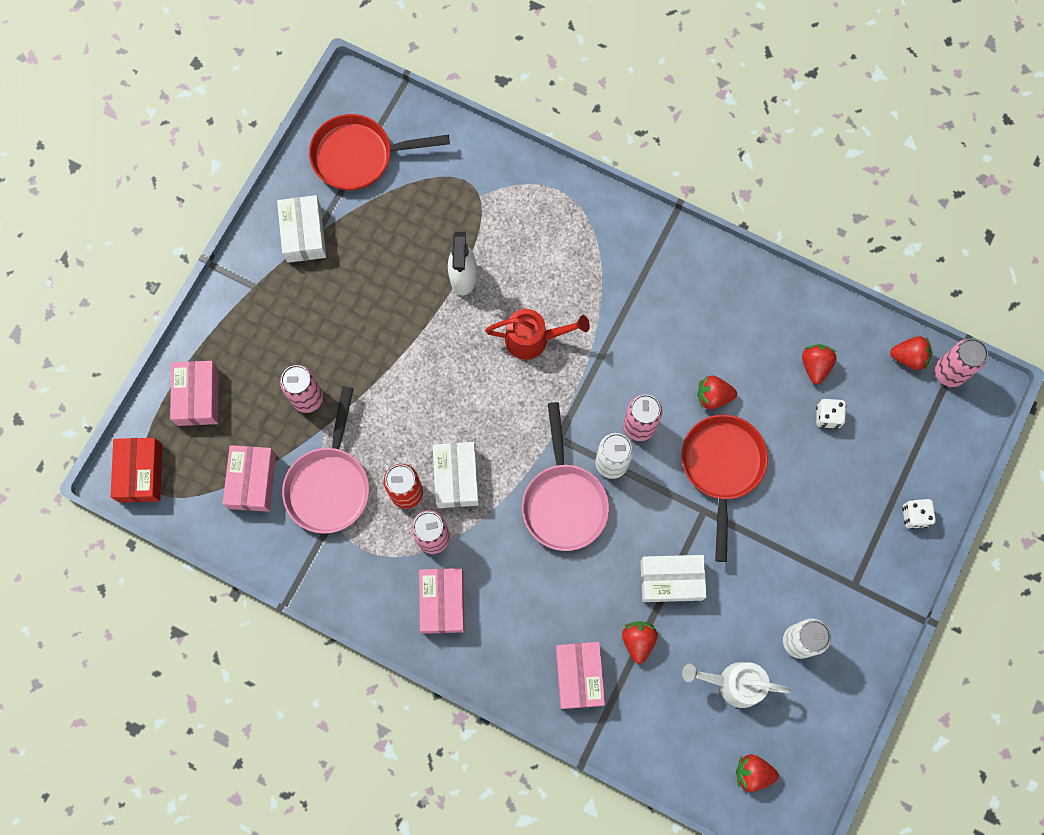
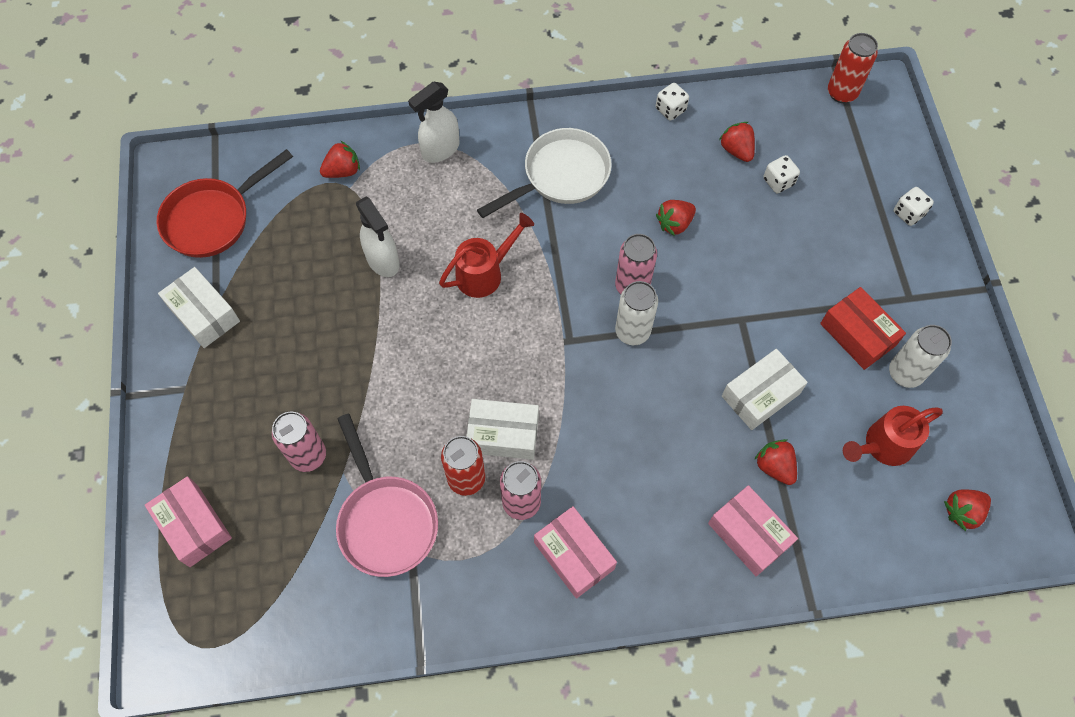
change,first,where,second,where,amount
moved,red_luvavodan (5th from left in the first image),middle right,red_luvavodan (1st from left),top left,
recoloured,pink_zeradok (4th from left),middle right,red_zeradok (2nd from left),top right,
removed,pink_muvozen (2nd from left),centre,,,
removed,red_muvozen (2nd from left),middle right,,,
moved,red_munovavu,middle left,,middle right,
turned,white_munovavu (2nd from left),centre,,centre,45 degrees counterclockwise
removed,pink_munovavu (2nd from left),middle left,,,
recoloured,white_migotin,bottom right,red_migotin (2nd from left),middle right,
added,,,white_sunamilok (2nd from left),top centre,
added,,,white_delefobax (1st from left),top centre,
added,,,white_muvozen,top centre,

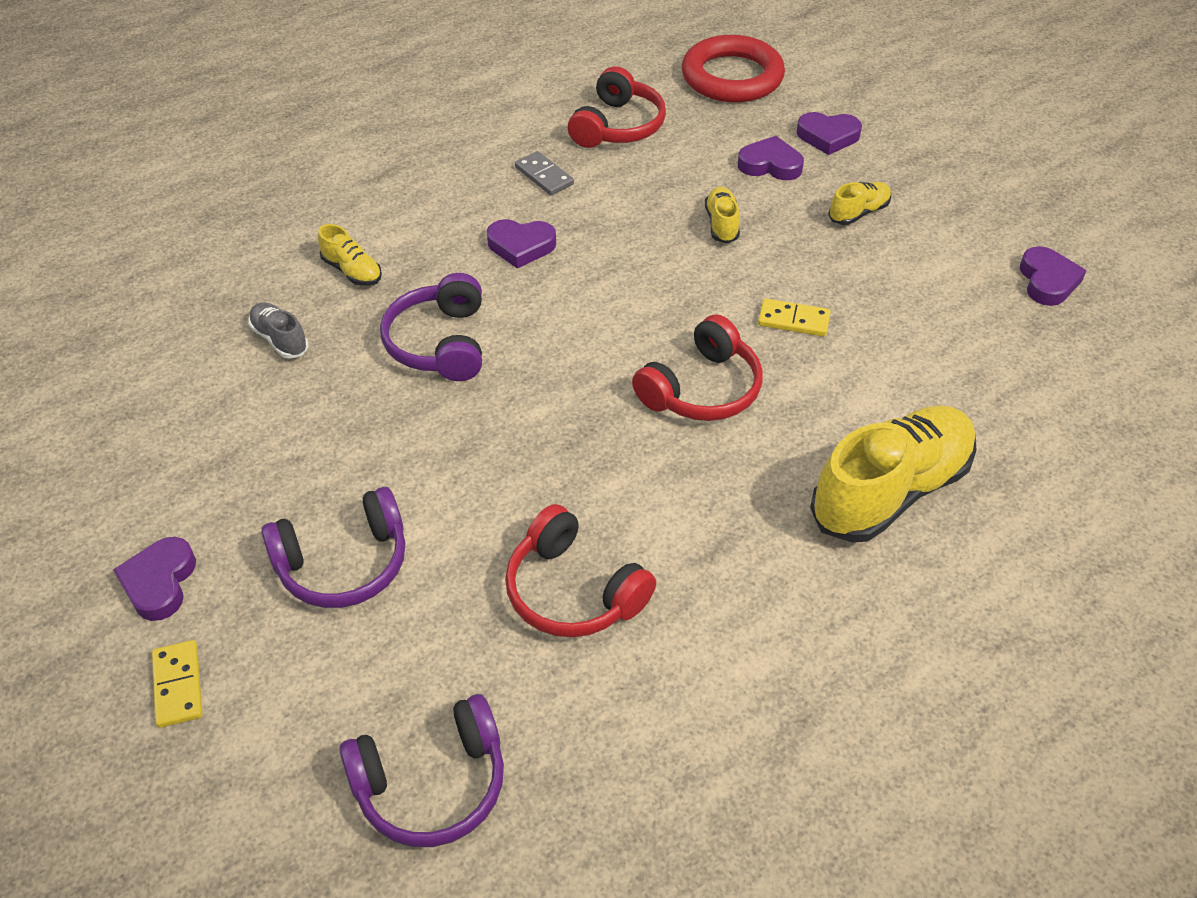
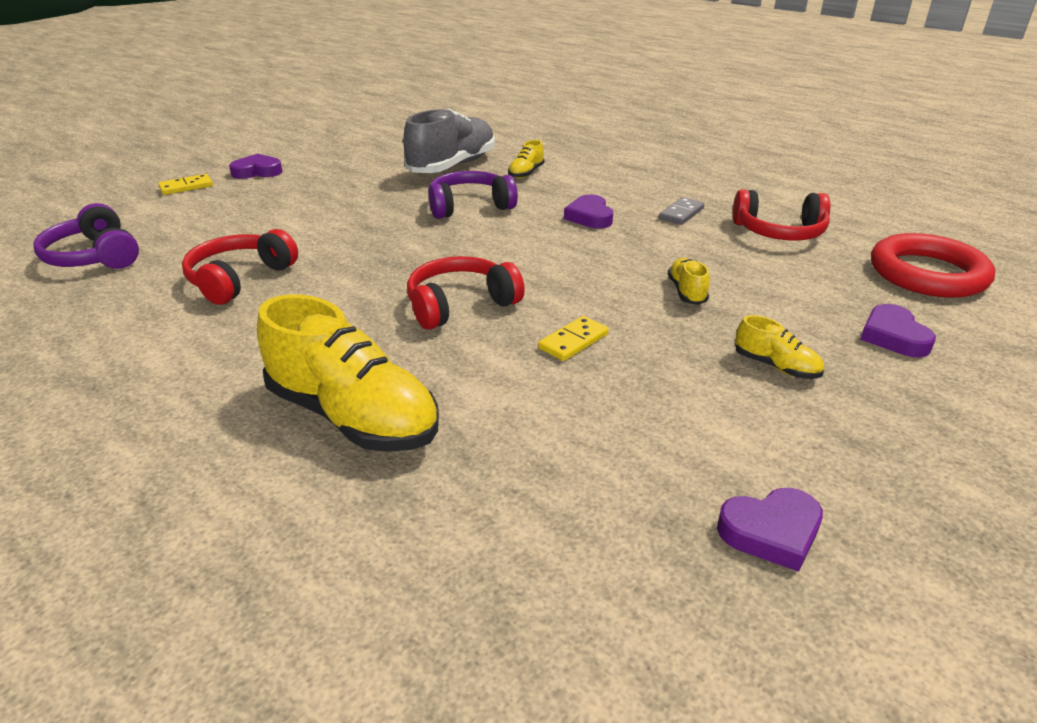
change,first,where,second,where,amount
removed,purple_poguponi (3rd from left),top centre,,,
turned,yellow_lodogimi (2nd from left in the first image),top centre,yellow_lodogimi (3rd from left),centre,75 degrees counterclockwise
turned,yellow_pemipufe (2nd from left),centre,,centre,45 degrees clockwise
resized,grey_lodogimi,middle left,,top centre,x2.18
turned,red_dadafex (3rd from left in the first image),centre,red_dadafex (2nd from left),centre,120 degrees clockwise
removed,purple_dadafex (1st from left),middle left,,,

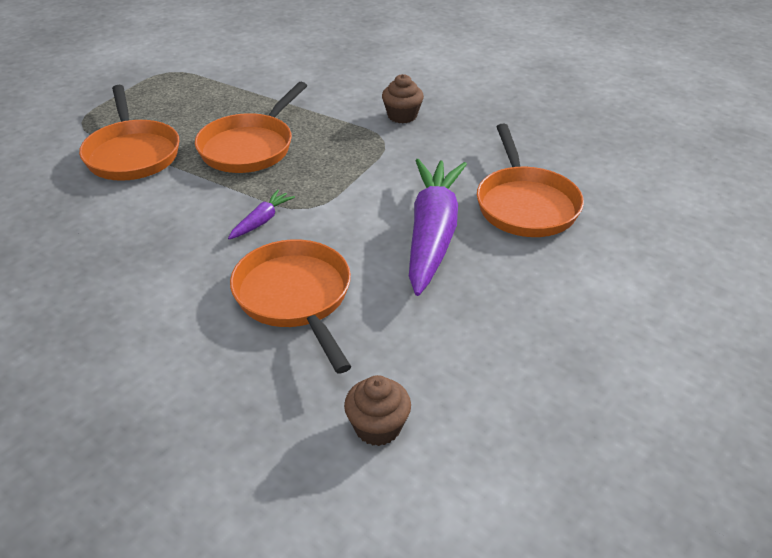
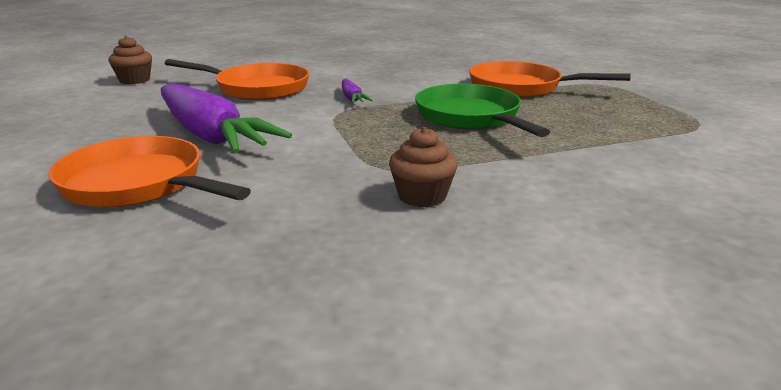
change,first,where,second,where,amount
recoloured,orange_muvozen (2nd from left),top left,green_muvozen,top centre,

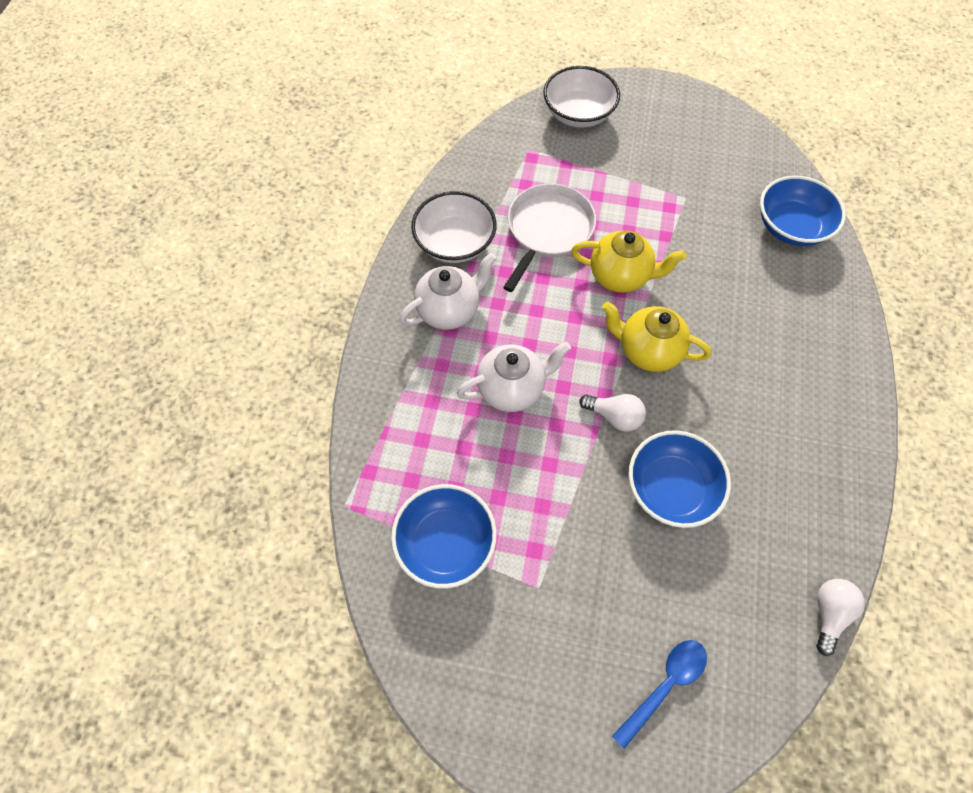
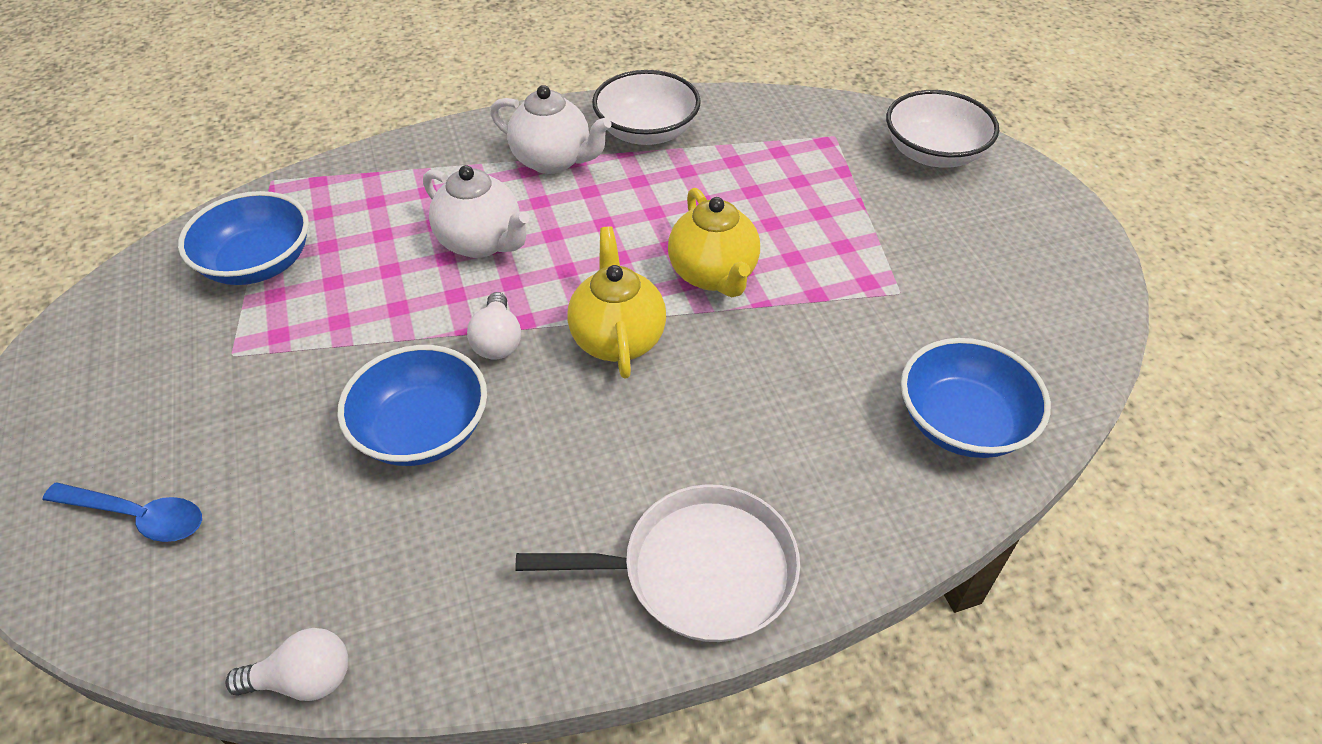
change,first,where,second,where,amount
moved,white_muvozen,top centre,,bottom centre,

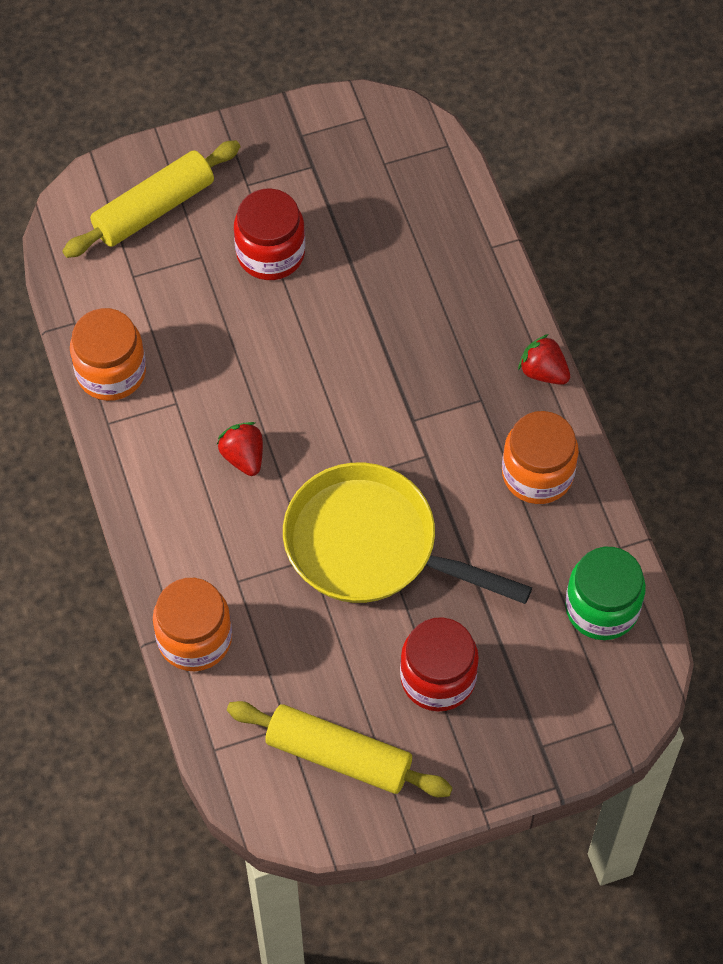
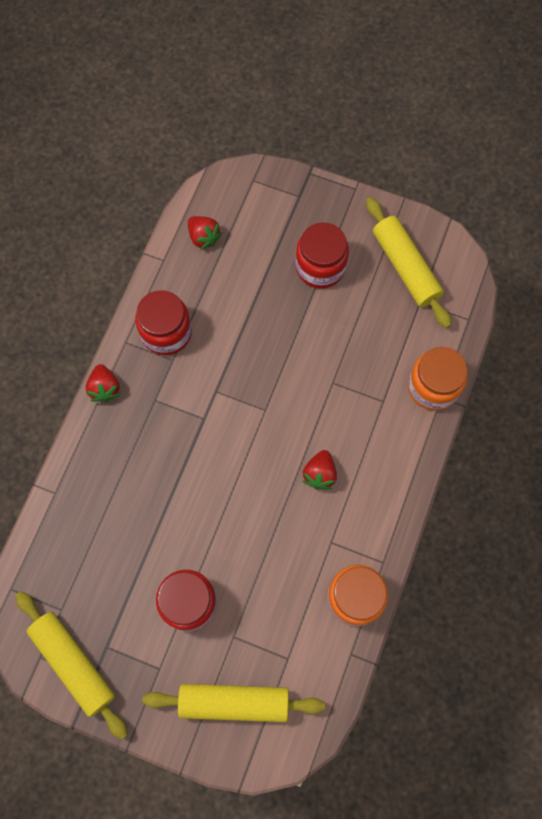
change,first,where,second,where,amount
recoloured,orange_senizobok (3rd from left),middle right,red_senizobok (1st from left),middle left,
removed,yellow_muvozen,centre,,,
replaced,green_senizobok,middle right,red_luvavodan (2nd from left),top centre,
added,,,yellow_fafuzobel (1st from left),bottom left,

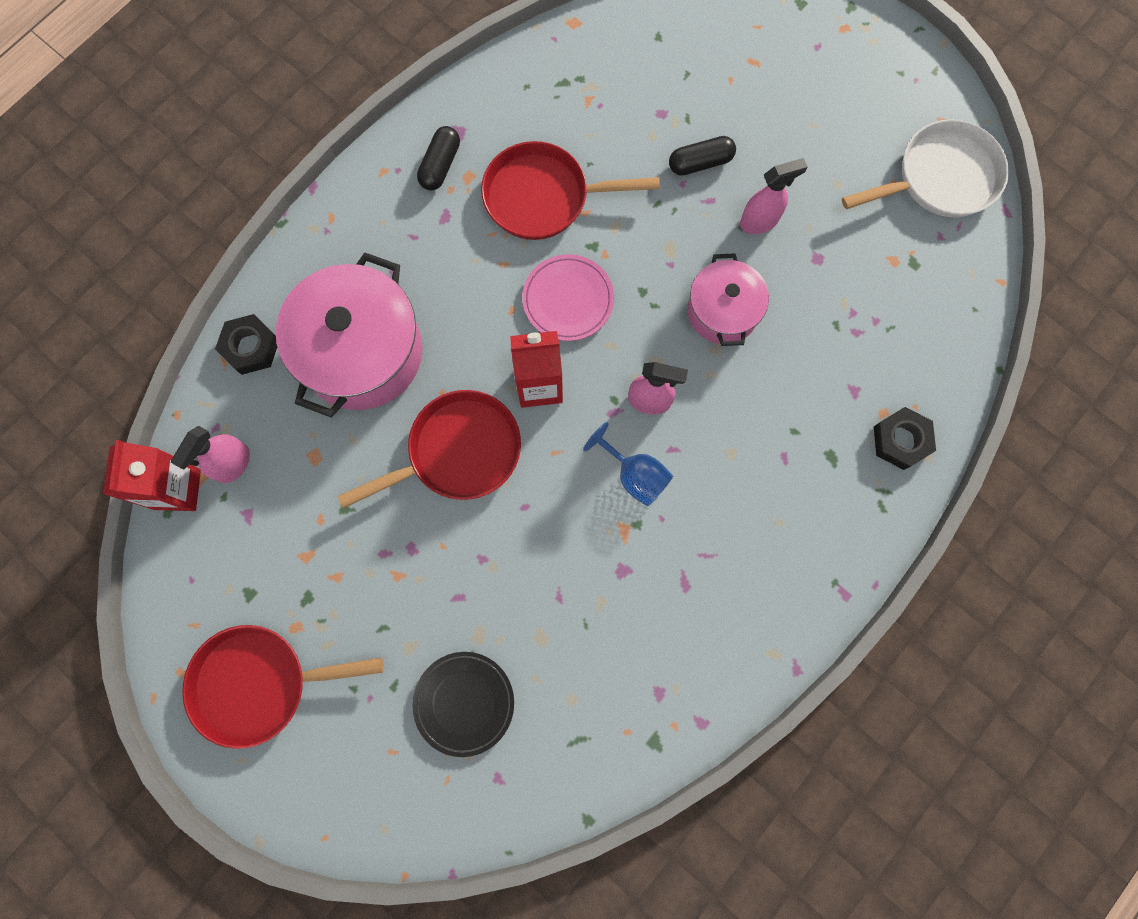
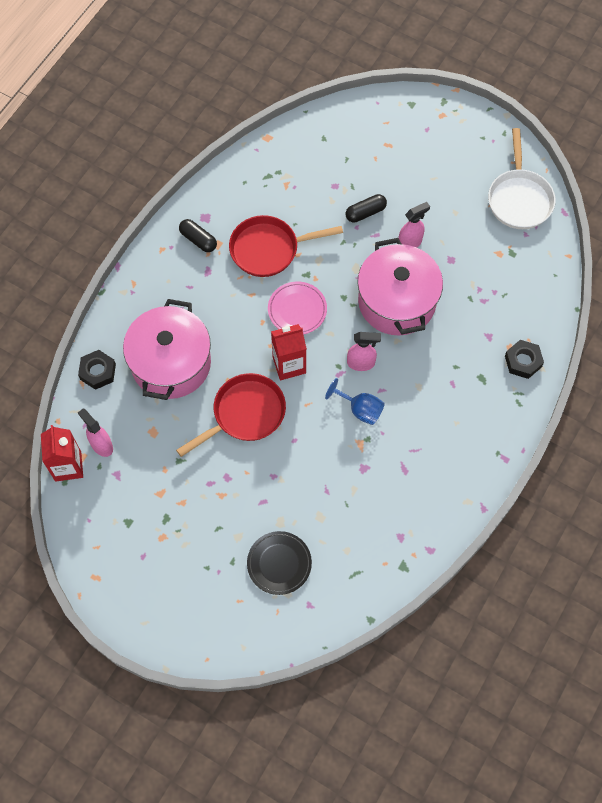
change,first,where,second,where,amount
turned,white_muvozen,top right,,top right,120 degrees clockwise
turned,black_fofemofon (1st from left),top centre,,top left,60 degrees counterclockwise
resized,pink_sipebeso (2nd from left),top centre,,centre,x1.69
turned,pink_sunamilok (1st from left),middle left,,middle left,120 degrees clockwise
removed,red_muvozen (1st from left),bottom left,,,

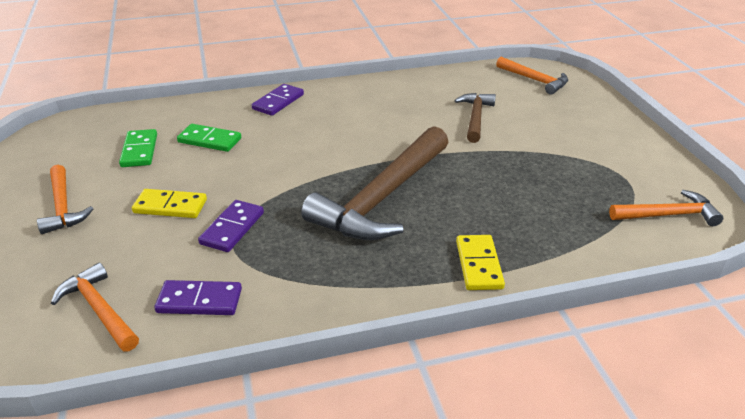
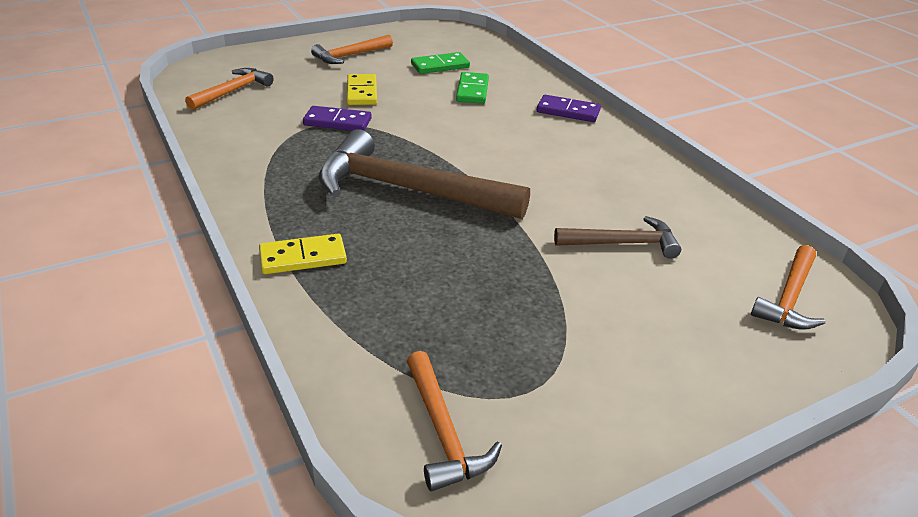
change,first,where,second,where,amount
removed,purple_pemipufe (1st from left),bottom left,,,

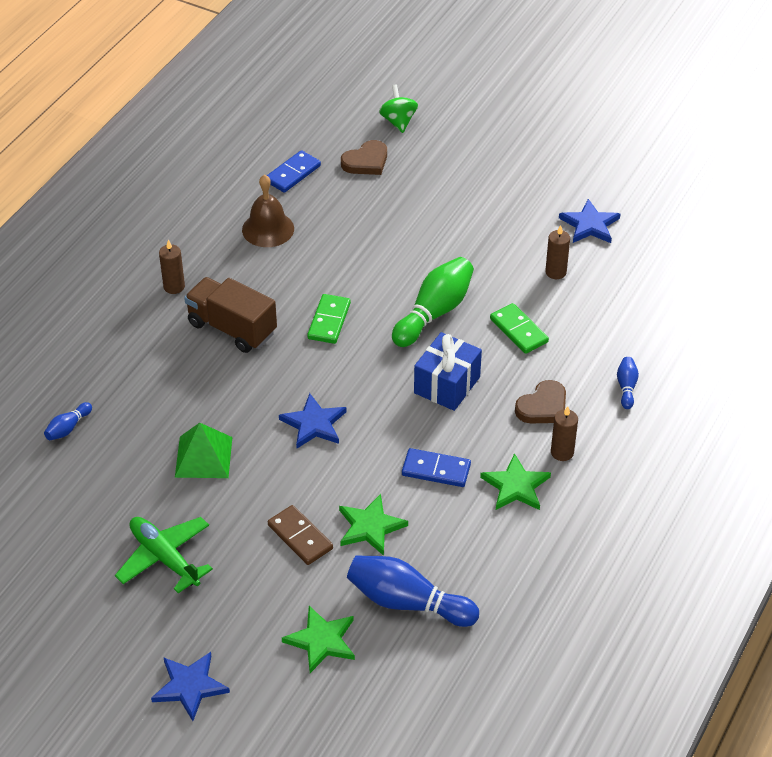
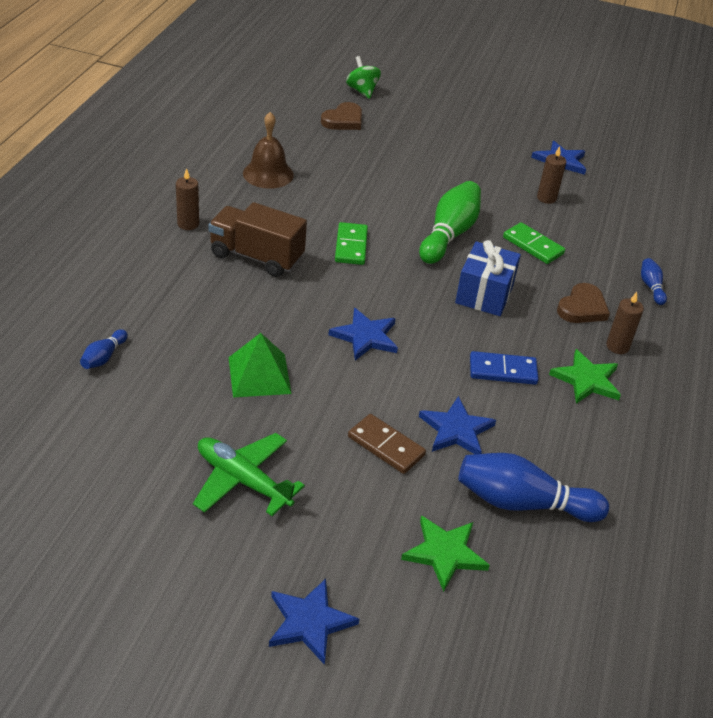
change,first,where,second,where,amount
removed,blue_pemipufe (1st from left),top centre,,,
recoloured,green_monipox (2nd from left),bottom centre,blue_monipox (3rd from left),centre,

